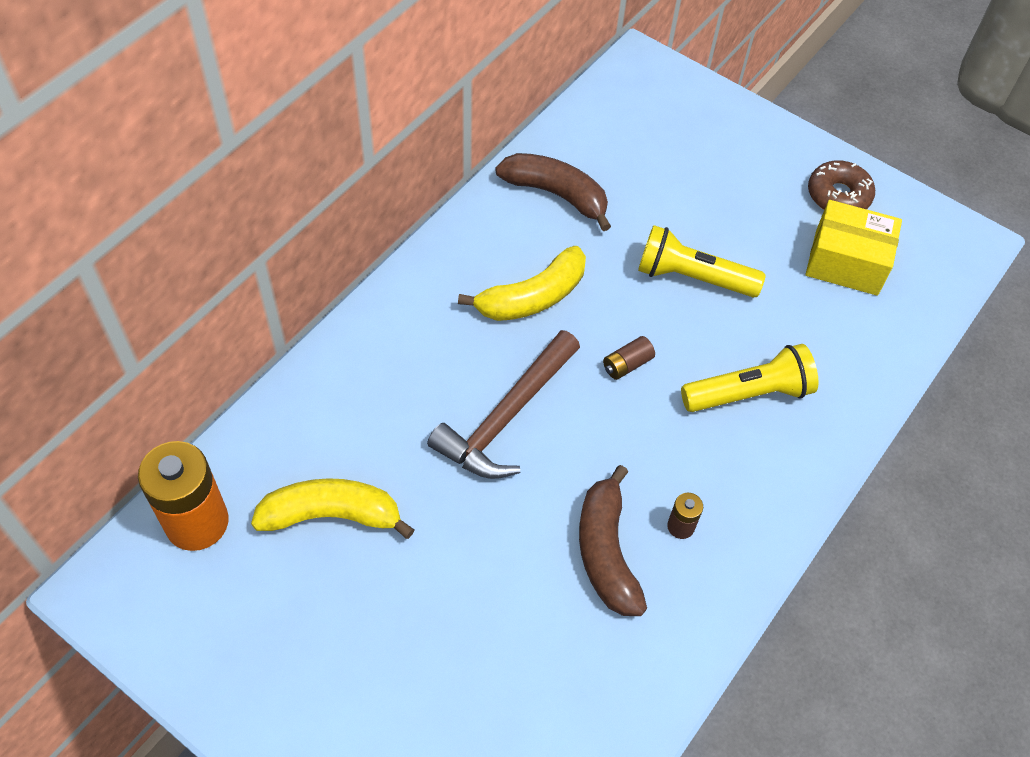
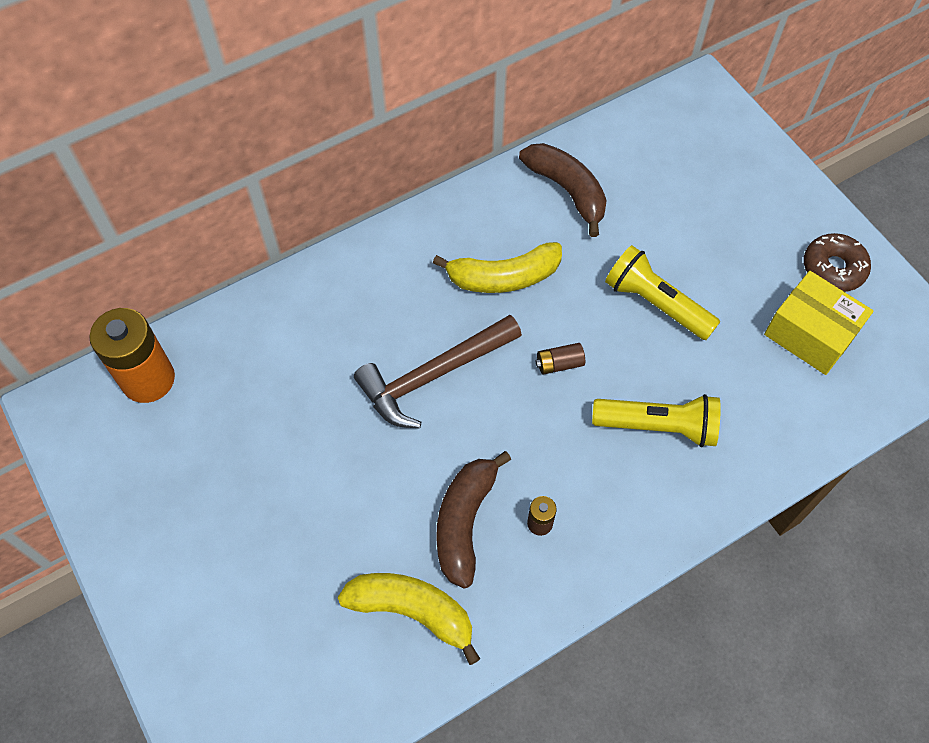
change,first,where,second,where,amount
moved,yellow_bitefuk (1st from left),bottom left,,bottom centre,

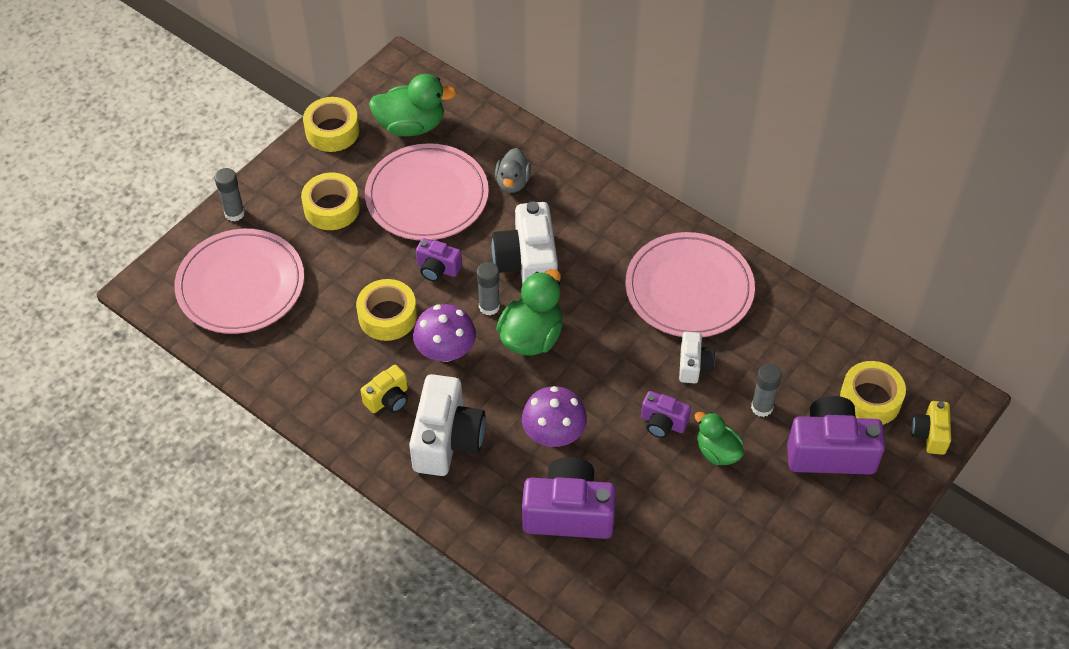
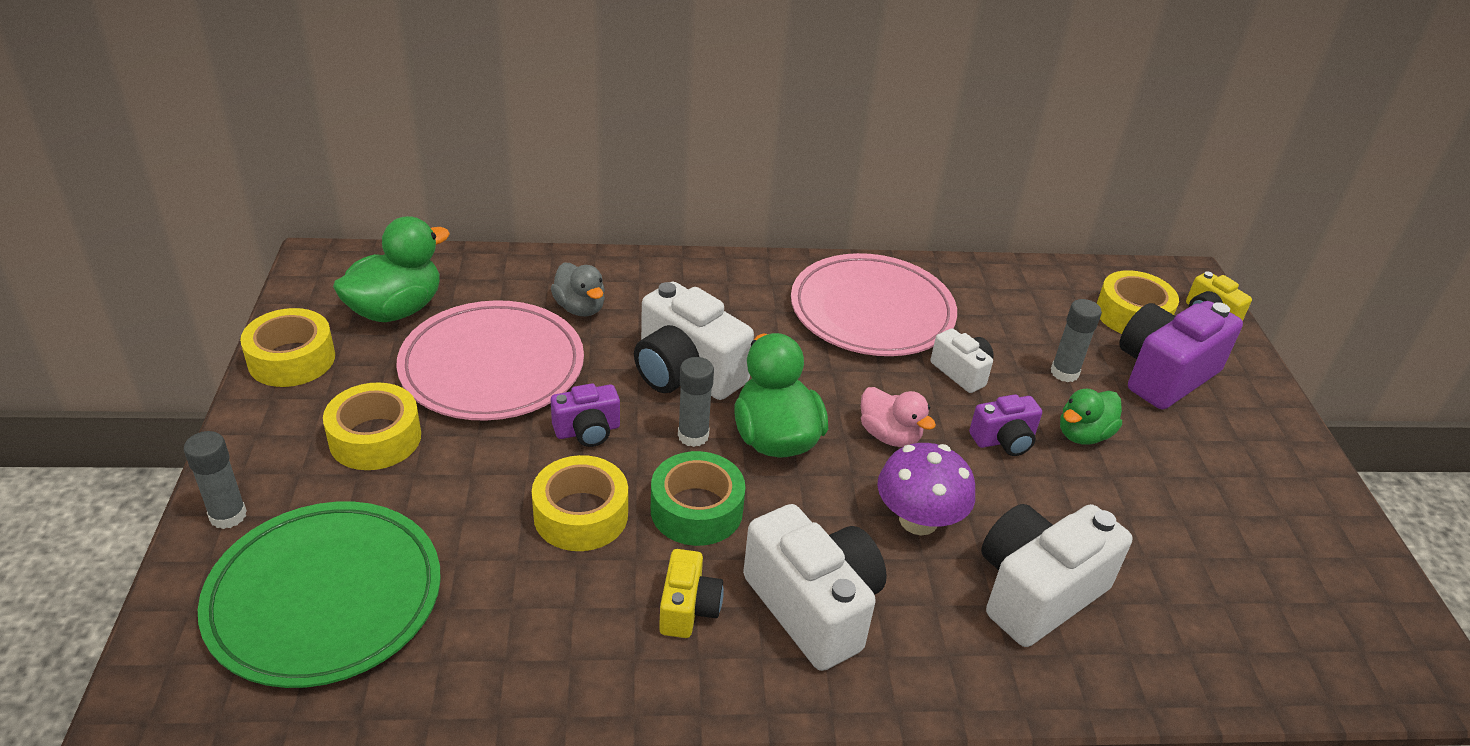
change,first,where,second,where,amount
recoloured,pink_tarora (1st from left),middle left,green_tarora,bottom left,
replaced,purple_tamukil (1st from left),centre,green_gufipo,bottom centre,
turned,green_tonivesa (3rd from left),bottom right,,middle right,45 degrees counterclockwise
recoloured,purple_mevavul (2nd from left),bottom centre,white_mevavul (4th from left),bottom right,
added,,,pink_tonivesa,centre,

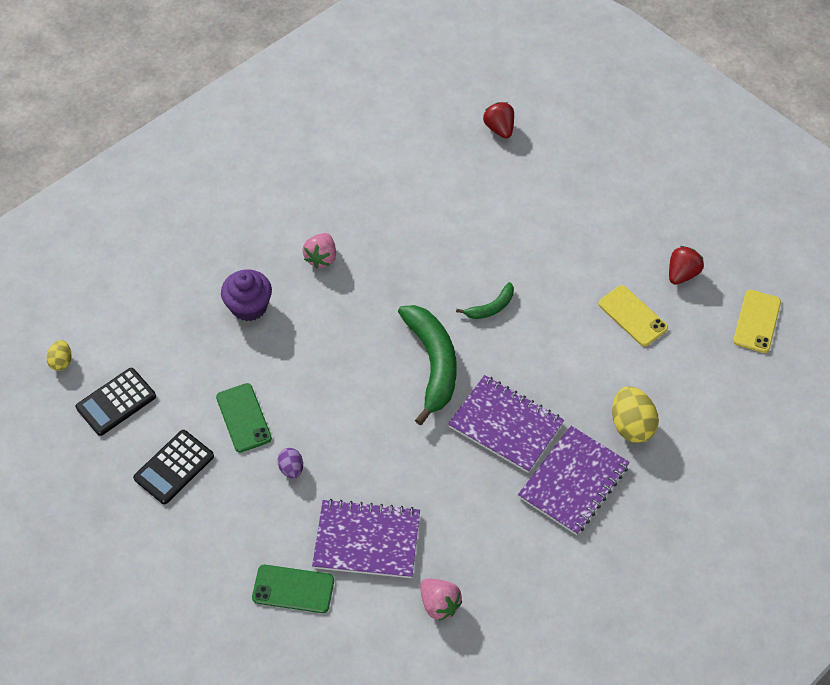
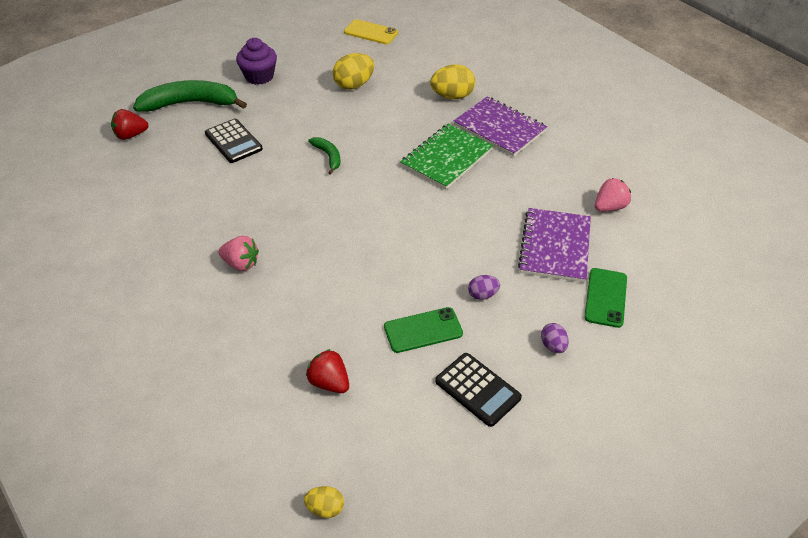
change,first,where,second,where,amount
moved,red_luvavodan (2nd from left),middle right,,bottom centre,
moved,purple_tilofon,middle left,,top left,
replaced,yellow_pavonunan (1st from left),middle right,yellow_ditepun (2nd from left),top centre,
moved,green_bitefuk (1st from left),centre,,top left,
moved,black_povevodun (1st from left),middle left,,top left,
recoloured,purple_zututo (2nd from left),centre,green_zututo,top centre,
added,,,purple_ditepun (2nd from left),middle right,

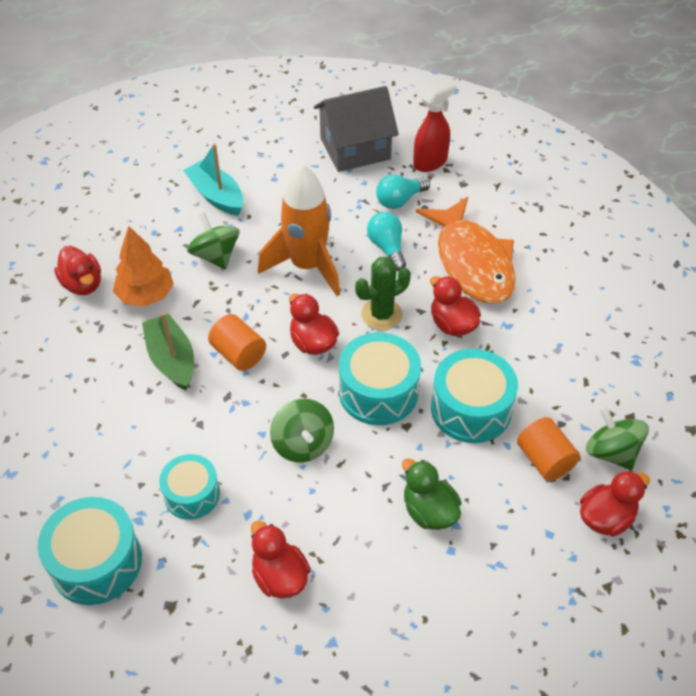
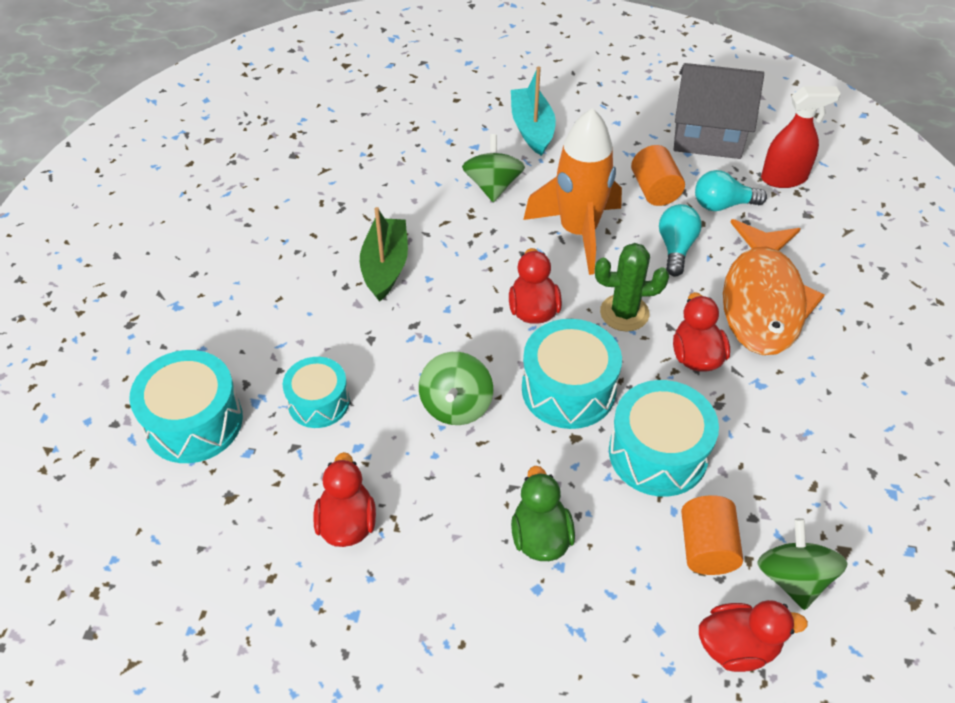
change,first,where,second,where,amount
removed,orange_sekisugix,middle left,,,
removed,red_tonivesa (1st from left),middle left,,,
moved,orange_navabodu (1st from left),centre,,top right,

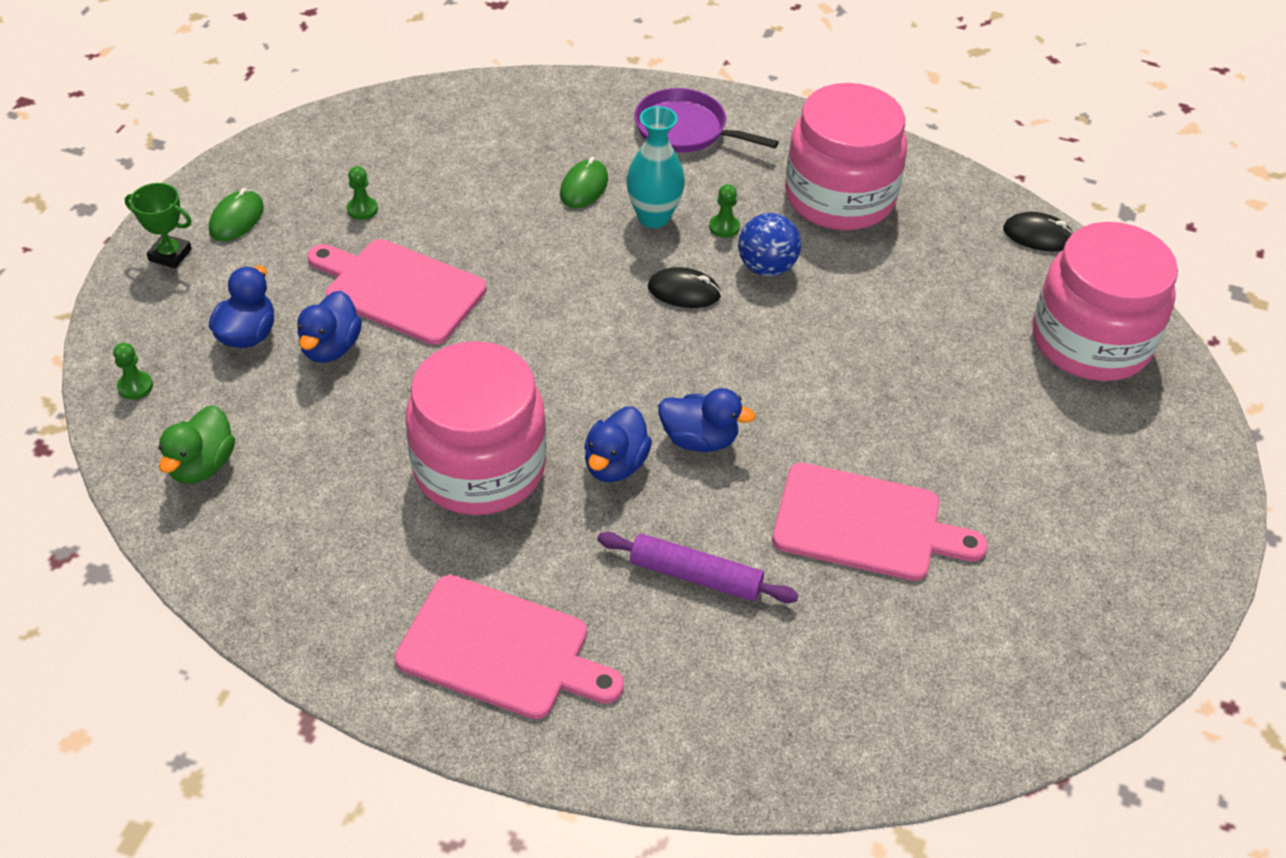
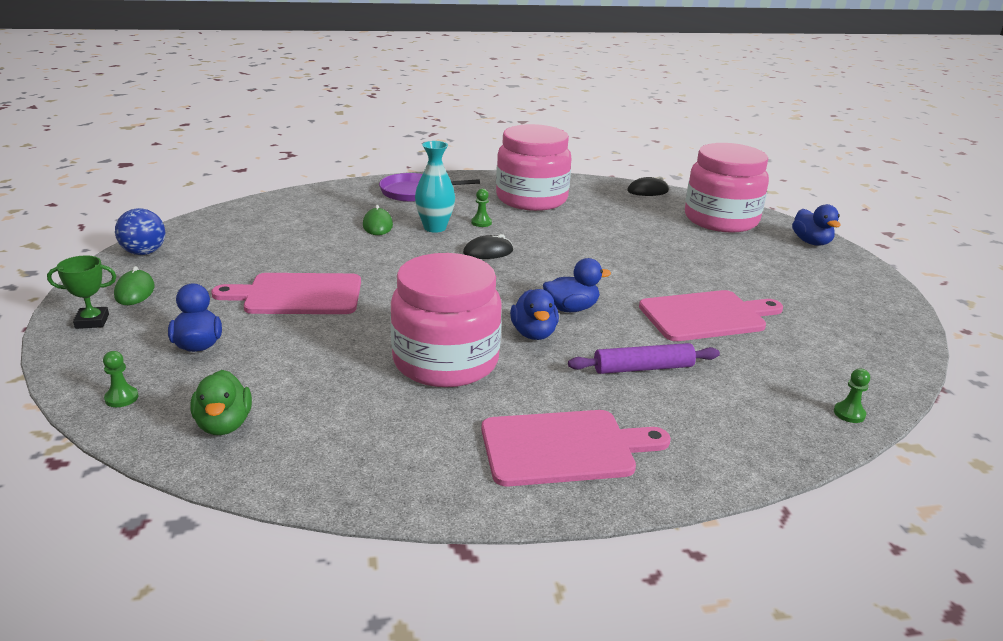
change,first,where,second,where,amount
moved,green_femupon (2nd from left in the first image),top left,green_femupon (3rd from left),middle right,
moved,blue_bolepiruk,top centre,,middle left,
moved,blue_tonivesa (2nd from left in the first image),middle left,blue_tonivesa (4th from left),middle right,

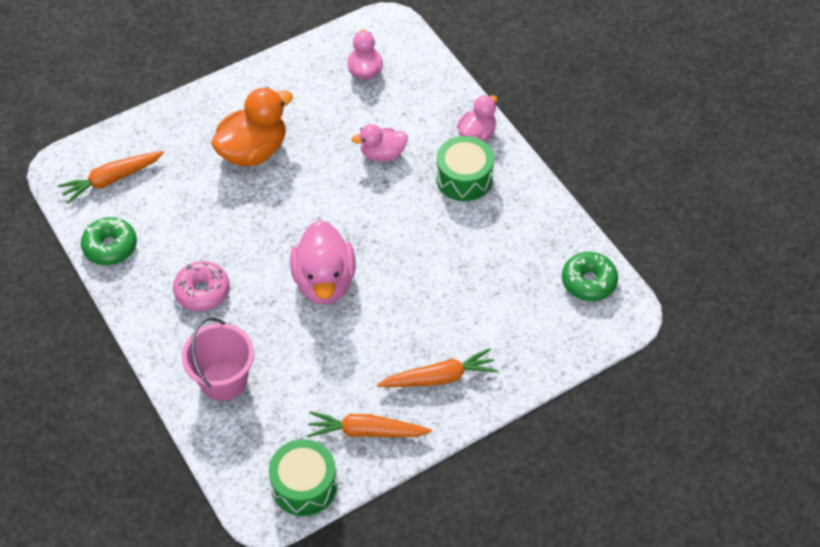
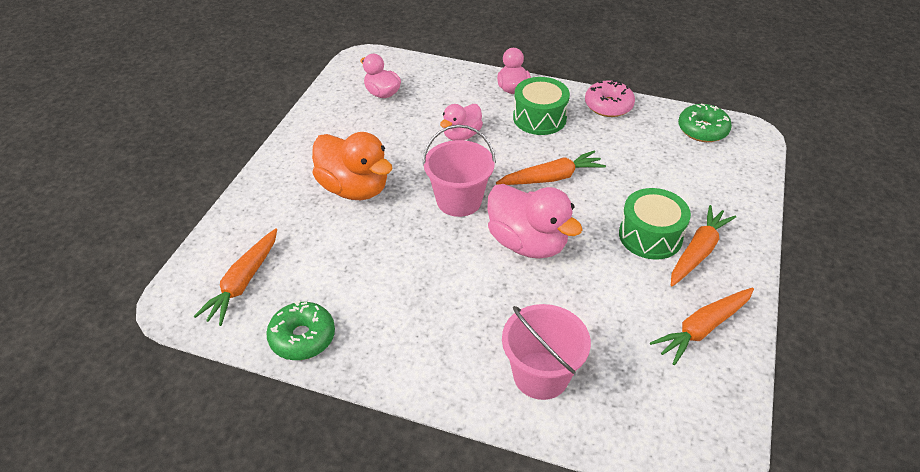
change,first,where,second,where,amount
turned,orange_tonivesa,top left,,centre,120 degrees clockwise
moved,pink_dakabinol,middle left,,top centre,
moved,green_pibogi (1st from left in the first image),bottom centre,green_pibogi (2nd from left),middle right,
added,,,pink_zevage (1st from left),centre,
added,,,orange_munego (2nd from left),centre,

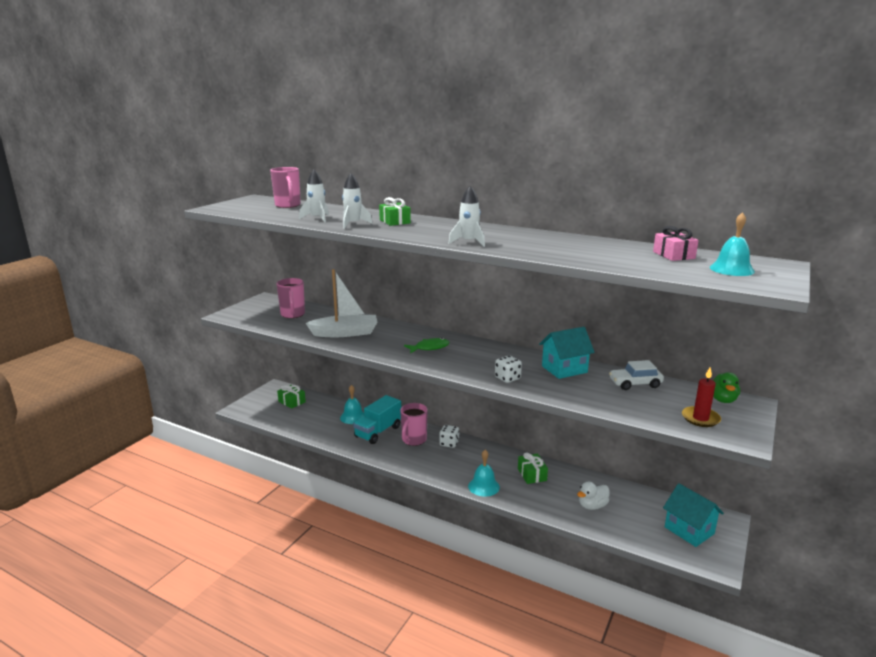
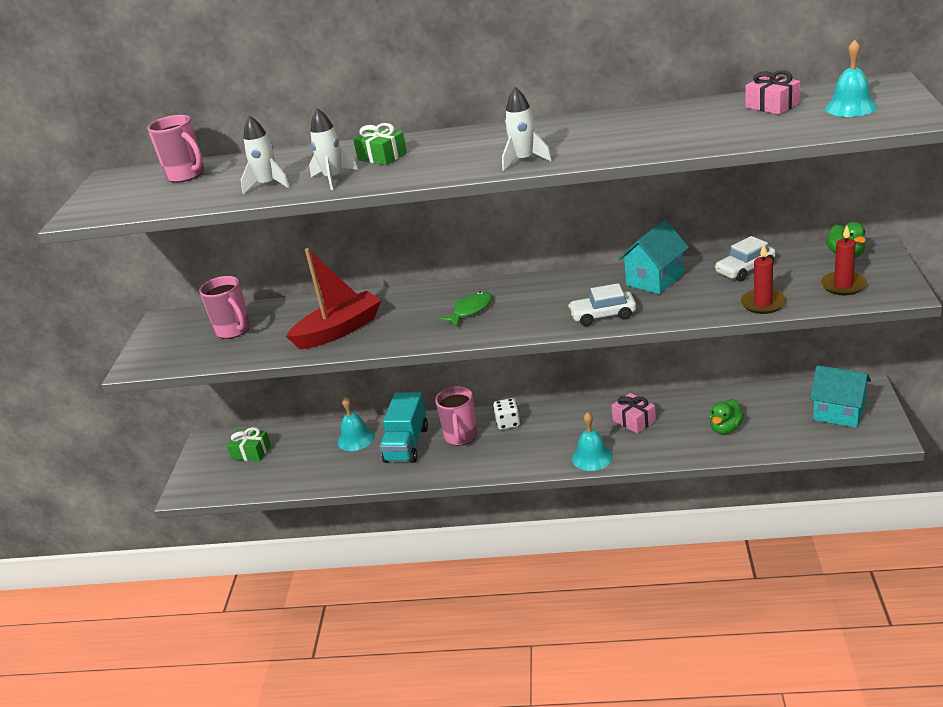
change,first,where,second,where,amount
recoloured,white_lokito,centre,red_lokito,centre,
replaced,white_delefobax (2nd from left),centre,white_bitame (1st from left),centre,
recoloured,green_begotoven (3rd from left),bottom centre,pink_begotoven (1st from left),middle right,
recoloured,white_tonivesa,bottom right,green_tonivesa (1st from left),middle right,
added,,,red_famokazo (1st from left),middle right,

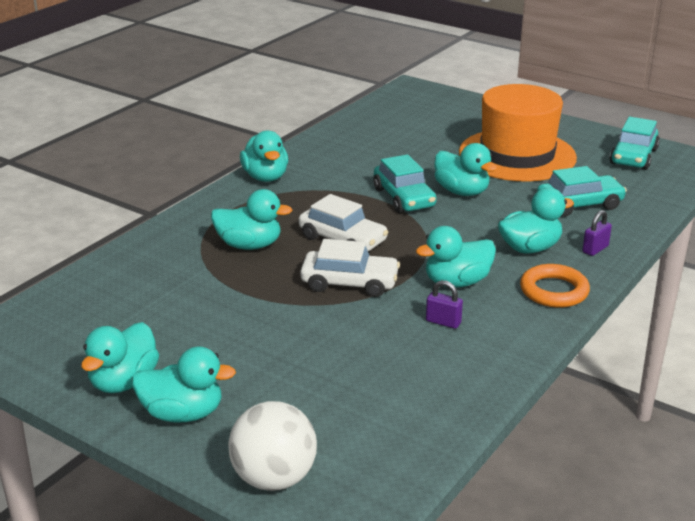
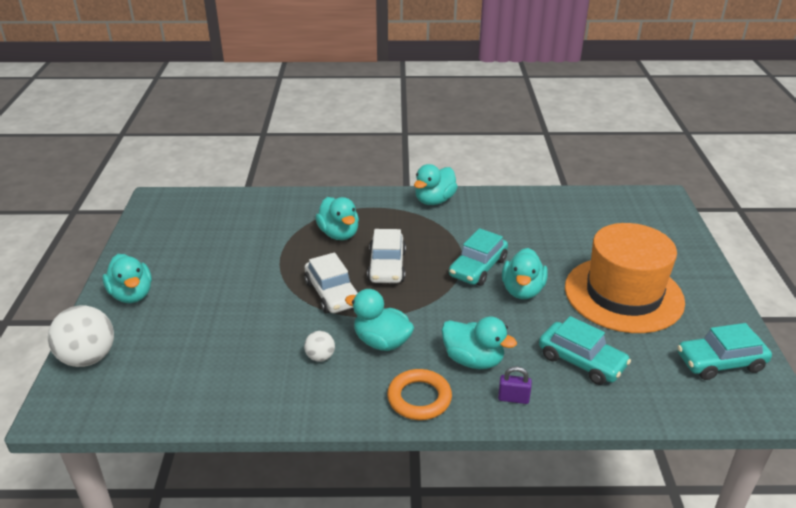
change,first,where,second,where,amount
replaced,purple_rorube (1st from left),centre,white_bolepiruk (2nd from left),bottom centre,
removed,turquoise_tonivesa (1st from left),bottom left,,,

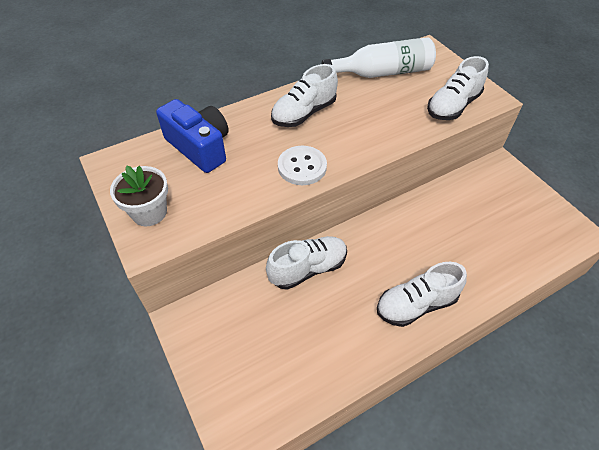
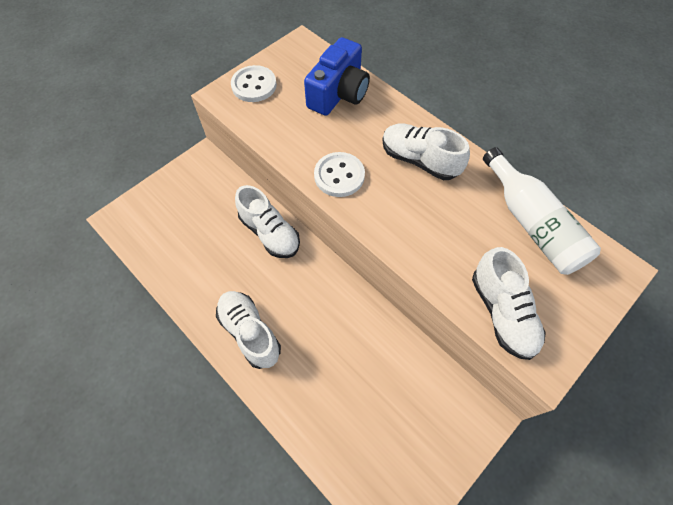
change,first,where,second,where,amount
turned,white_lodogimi (4th from left),top right,,middle right,135 degrees counterclockwise
replaced,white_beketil,middle left,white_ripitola (1st from left),top centre,

